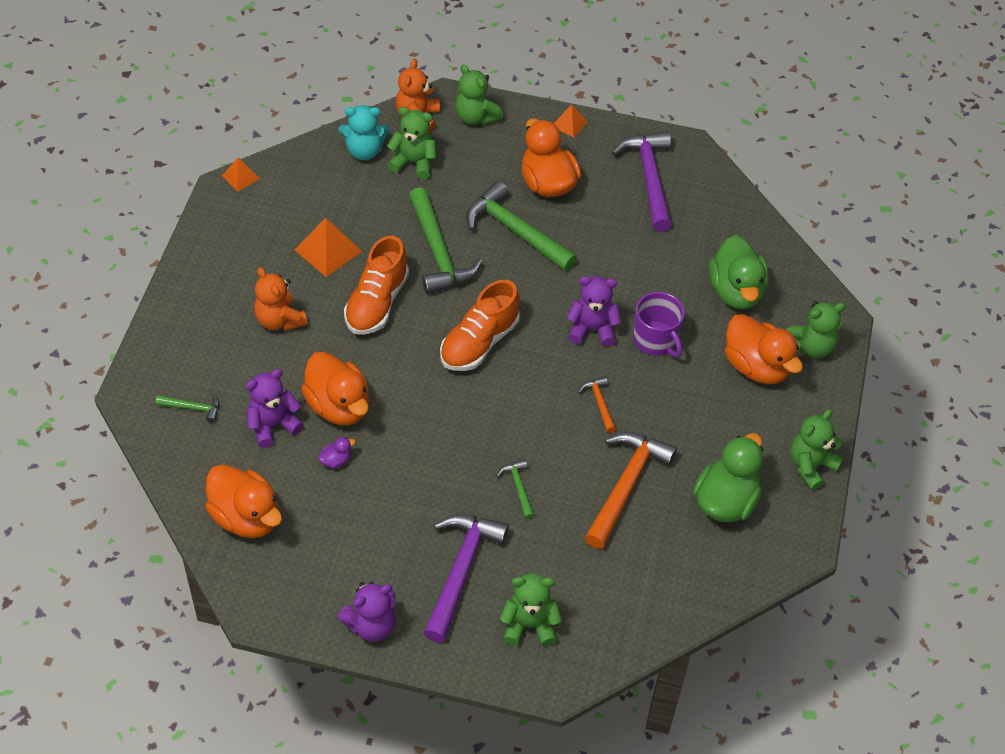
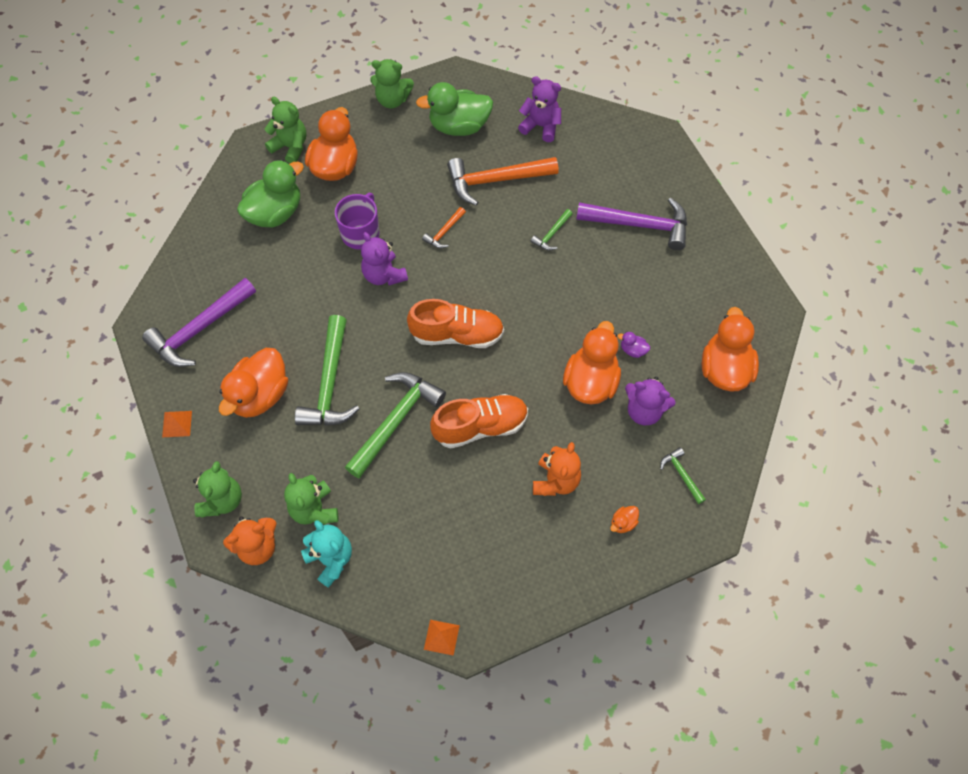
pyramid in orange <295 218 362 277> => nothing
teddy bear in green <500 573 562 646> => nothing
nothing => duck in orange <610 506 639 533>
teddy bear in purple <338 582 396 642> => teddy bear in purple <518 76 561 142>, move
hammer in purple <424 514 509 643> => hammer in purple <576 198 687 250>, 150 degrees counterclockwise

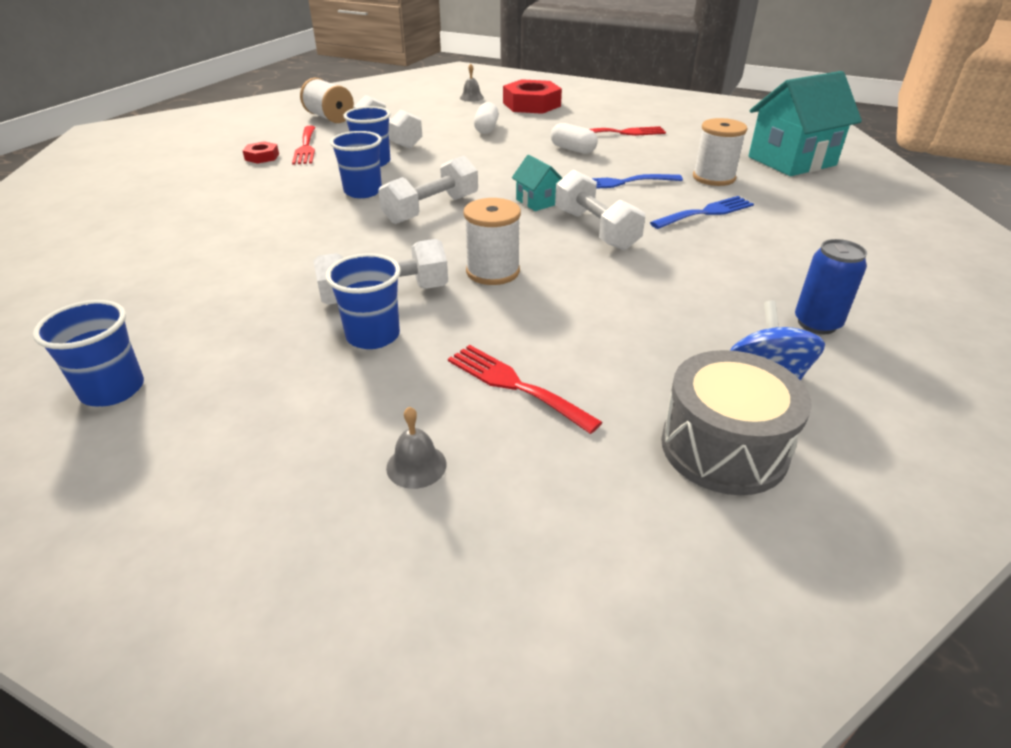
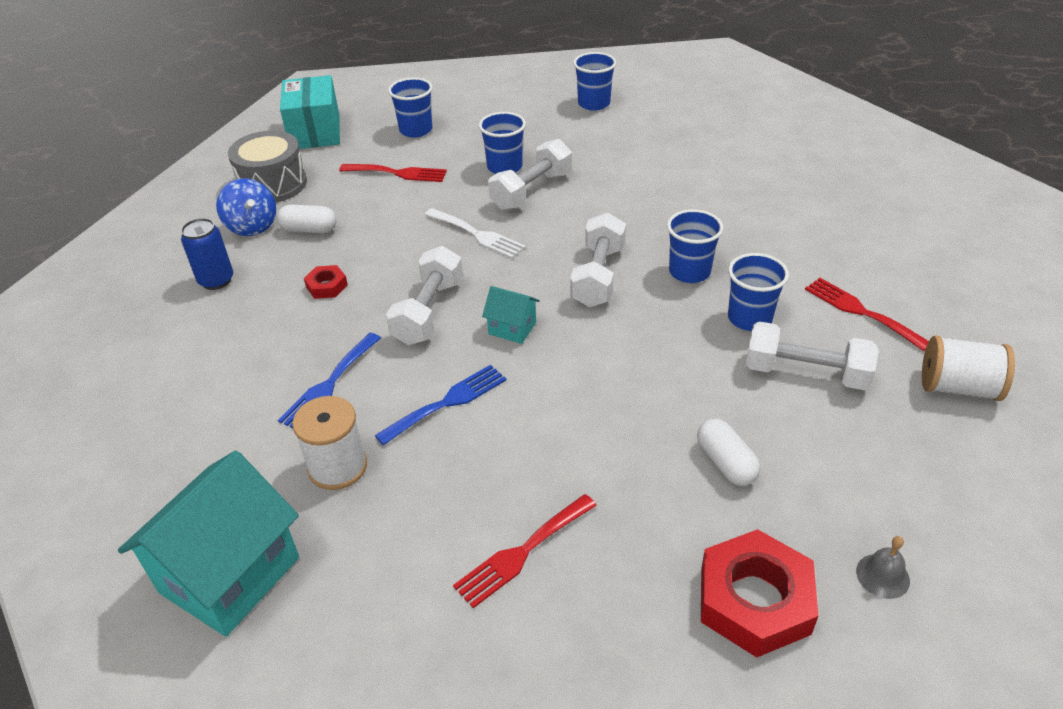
nothing => box in turquoise <280 75 340 149>
nut in red <243 141 279 164> => nut in red <304 265 348 299>, move
capsule in white <551 123 598 154> => capsule in white <277 205 337 234>, move
bell in grey <386 407 447 489> => cup in blue <388 77 433 138>
spool in white <464 198 521 285> => fork in white <425 208 526 259>
dumbbell in white <555 170 645 250> => dumbbell in white <386 246 463 345>, 75 degrees clockwise

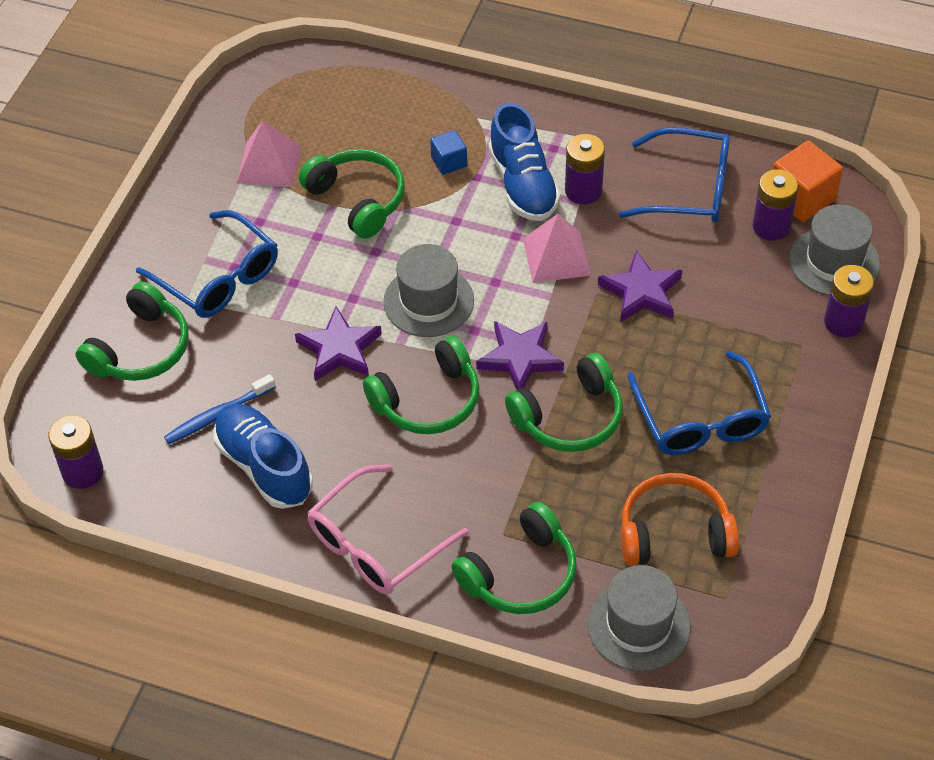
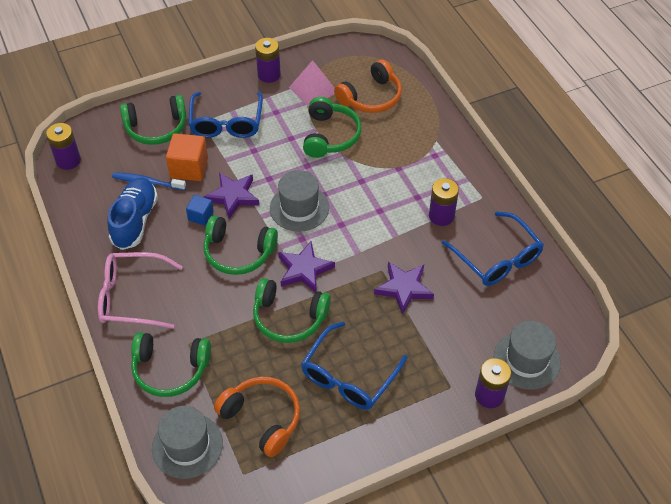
shoe in blue <488 103 561 221> => nothing
pyramid in pink <523 214 591 283> => nothing
nothing => headphones in orange <334 59 402 113>
cube in blue <430 130 467 175> => cube in blue <186 195 214 226>, move
battery in purple <753 169 799 241> => battery in purple <255 38 281 83>, move
cube in orange <773 140 843 222> => cube in orange <166 133 208 181>, move

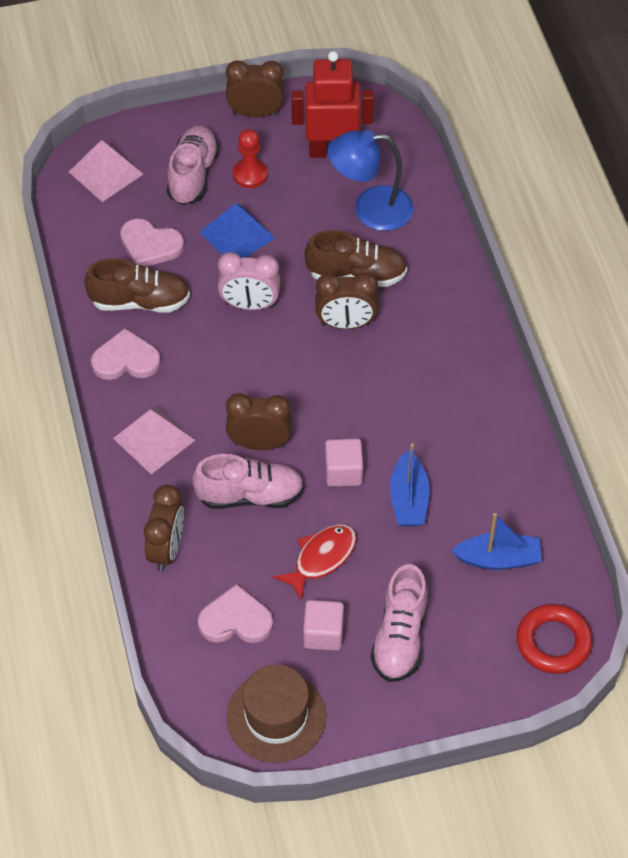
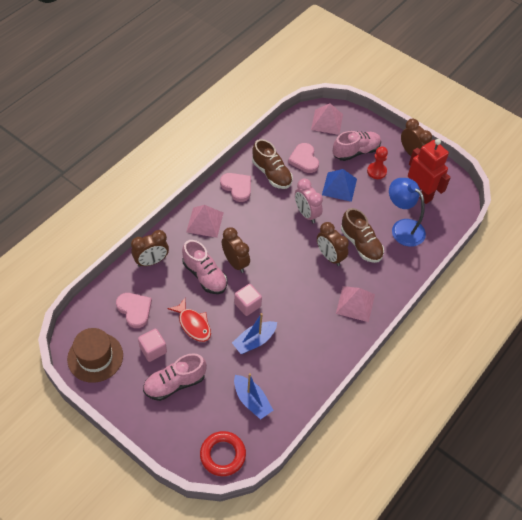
nothing => pyramid in pink <336 286 375 322>
fish in red <273 524 357 600> => fish in red <168 298 211 342>, 45 degrees clockwise

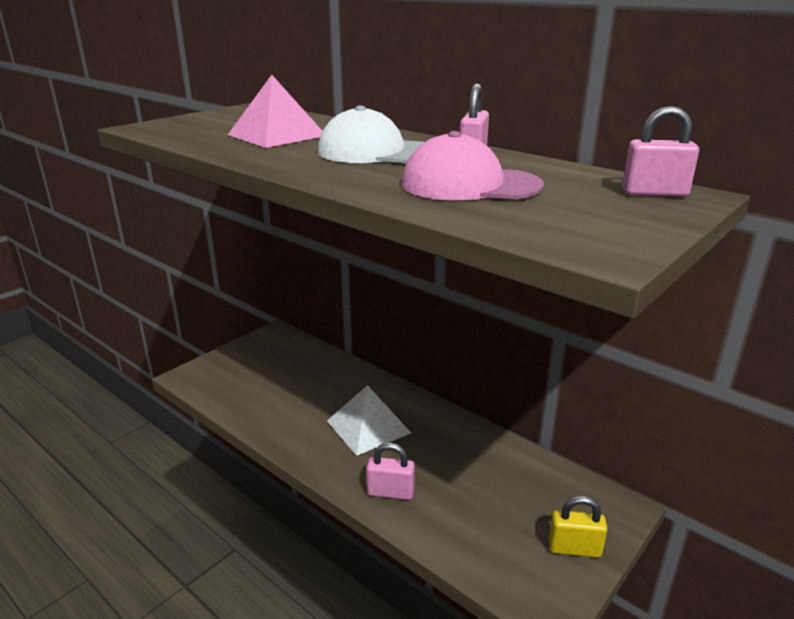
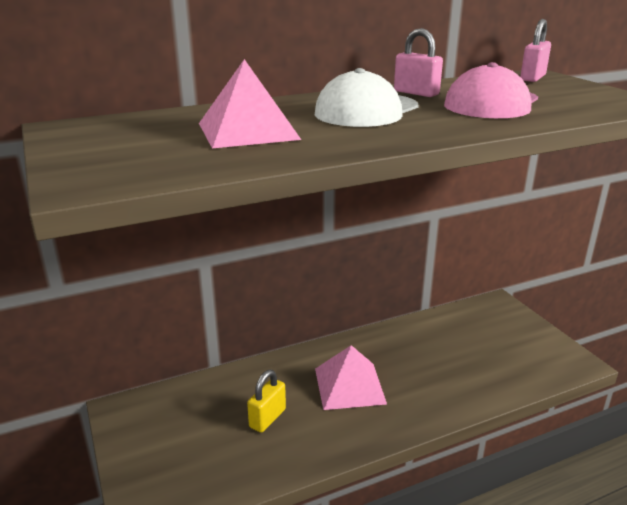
padlock in pink <366 443 415 500> => nothing
padlock in yellow <549 496 607 558> => padlock in yellow <247 370 286 433>, move
pyramid in white <327 385 411 456> => pyramid in pink <315 345 387 410>

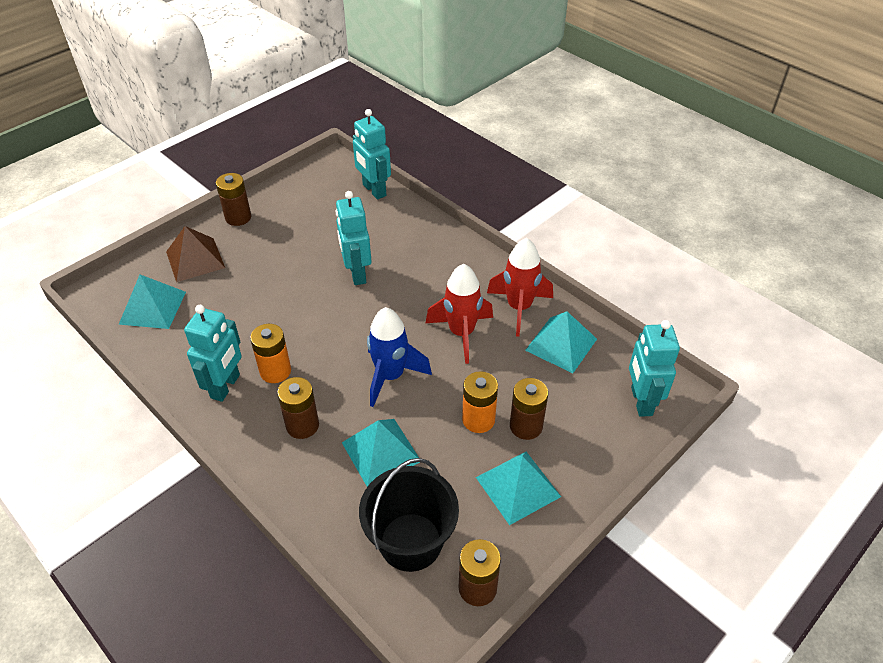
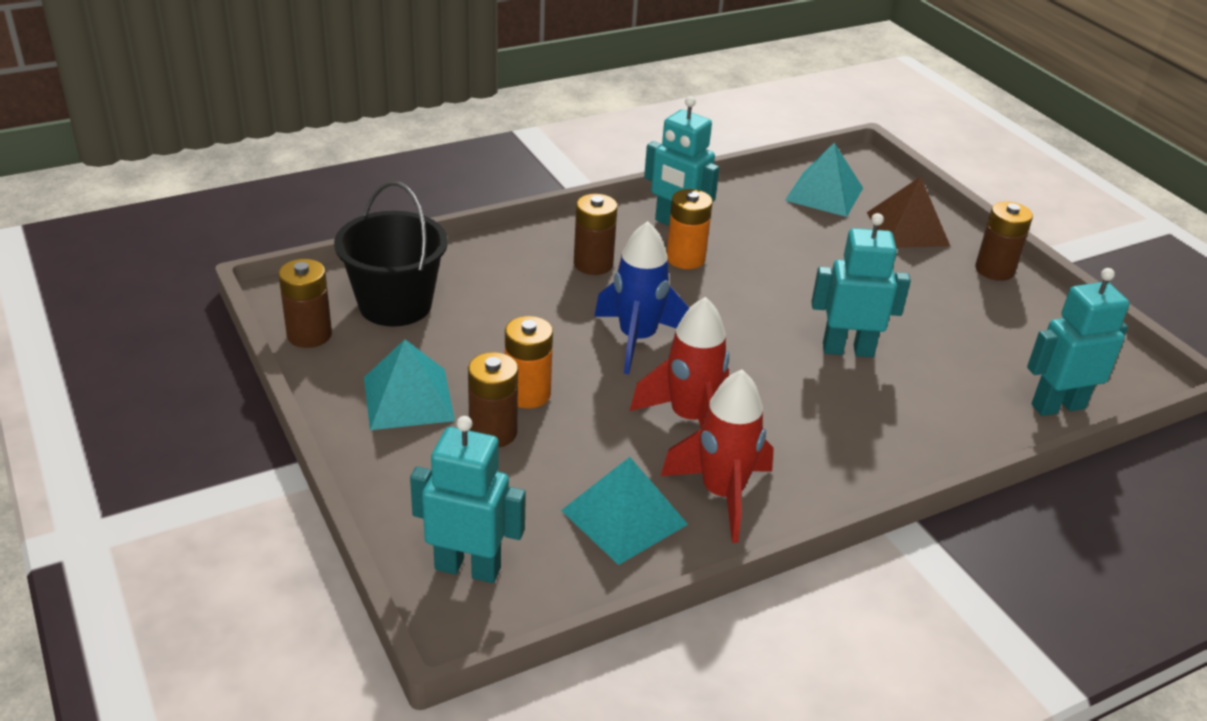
pyramid in turquoise <342 419 420 487> => nothing

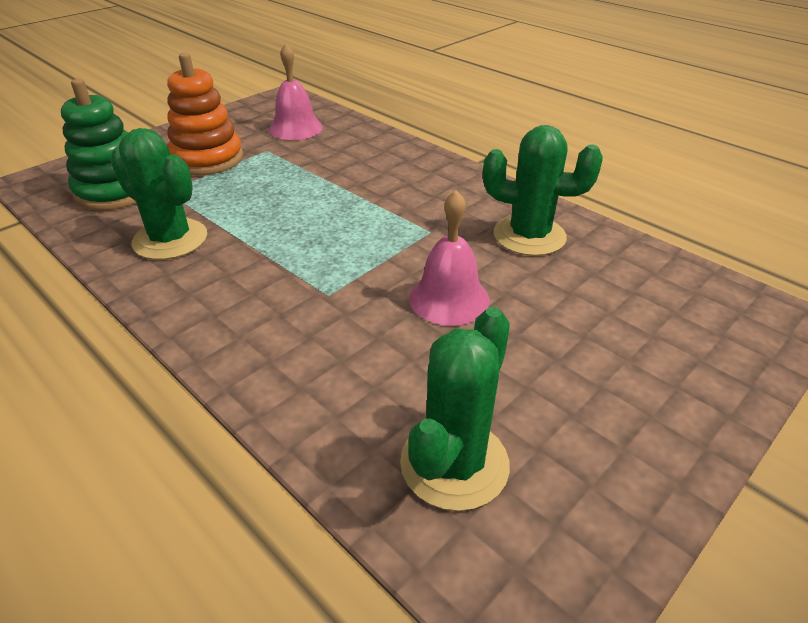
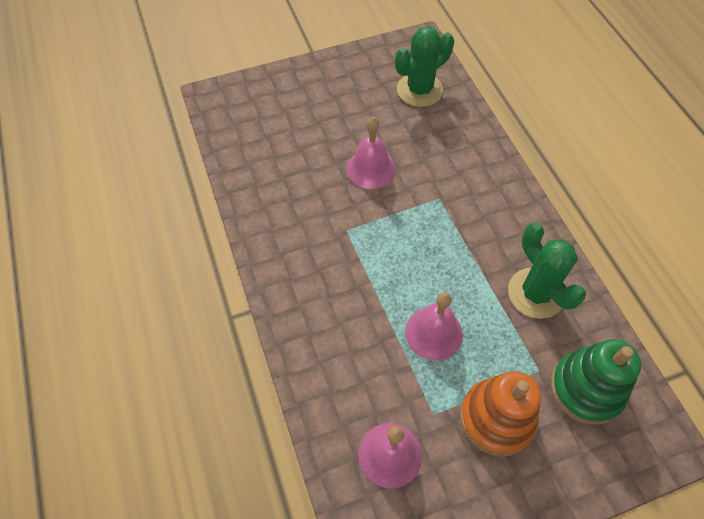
cactus in green <483 125 603 256> => nothing
nothing => bell in pink <405 292 463 361>

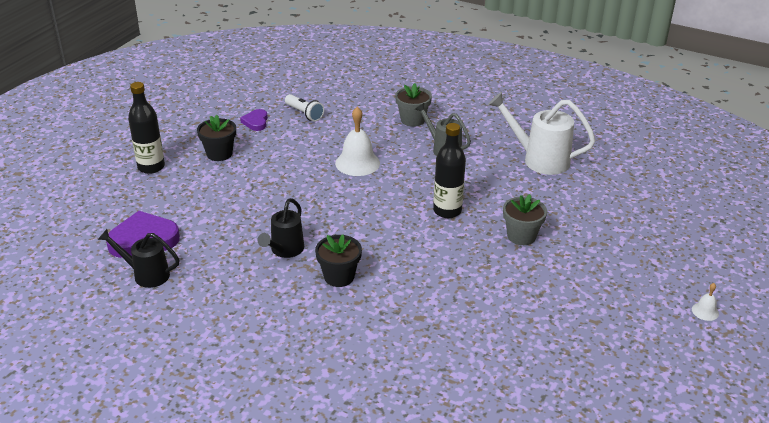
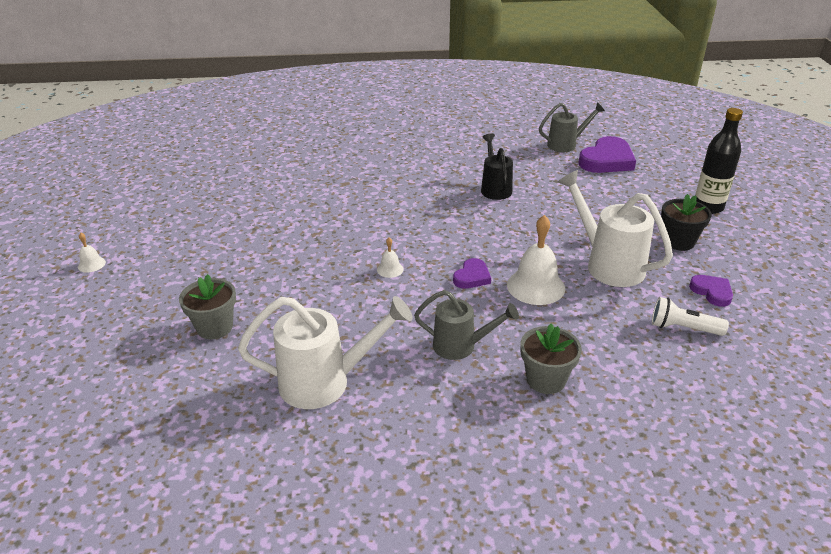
flower pot in black <315 235 362 287> => nothing
nothing => heart in purple <453 258 491 289>
nothing => watering can in white <558 170 673 287>
flower pot in grey <503 194 547 245> => flower pot in grey <179 274 236 339>, move
bottle in black <433 123 466 218> => bell in white <377 237 404 278>
watering can in black <98 229 179 288> => watering can in grey <539 102 605 152>

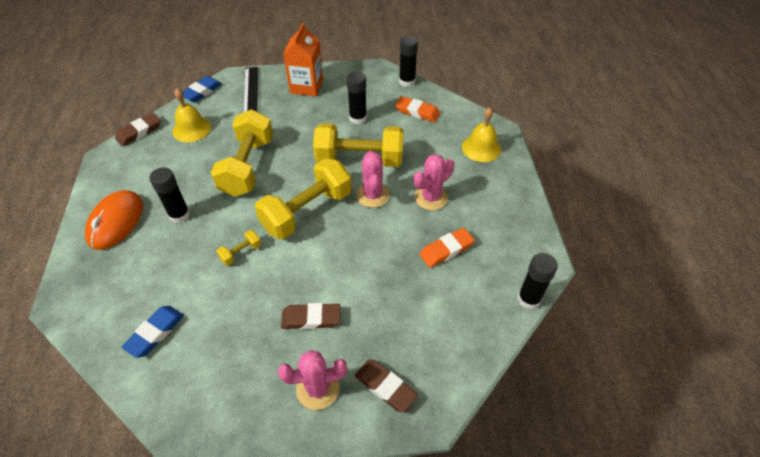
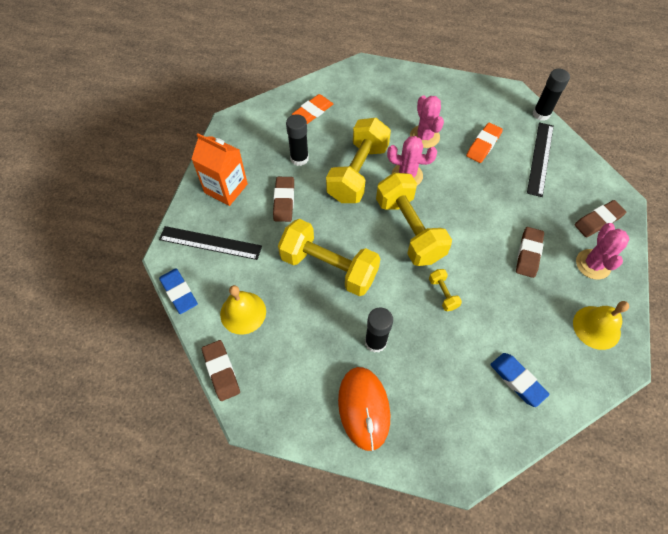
glue stick in black <399 35 418 87> => nothing
nothing => eraser in brown <273 177 294 222>
nothing => ruler in black <527 122 554 197>
bell in yellow <462 107 501 162> => bell in yellow <573 301 629 350>, move
mouse in orange <85 190 143 250> => mouse in orange <338 367 390 451>, 45 degrees clockwise
eraser in orange <419 228 475 268> => eraser in orange <466 123 503 163>, 45 degrees clockwise

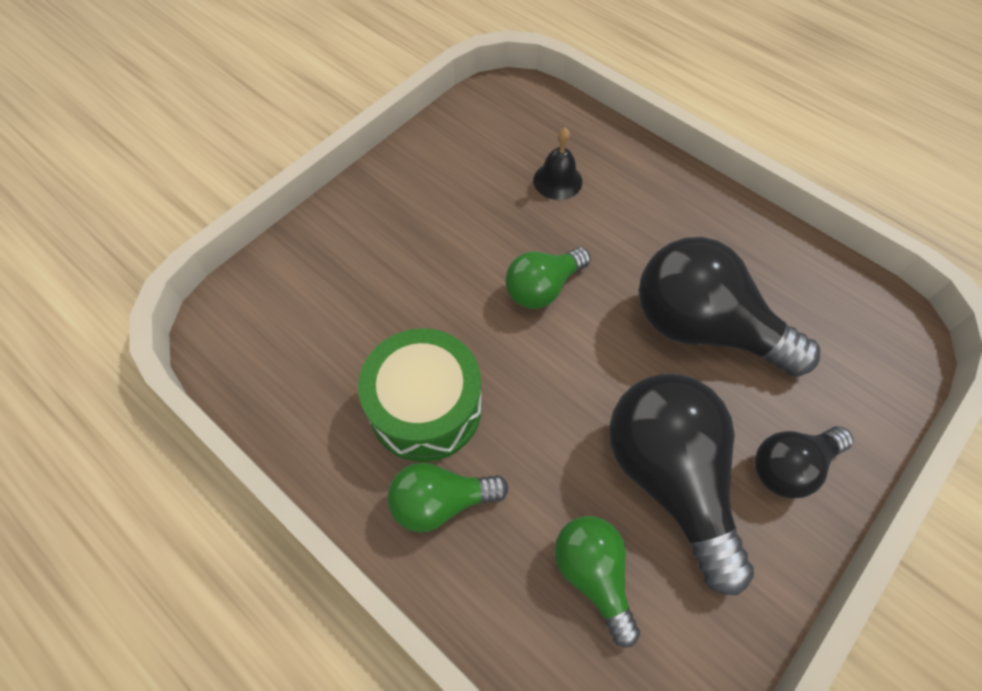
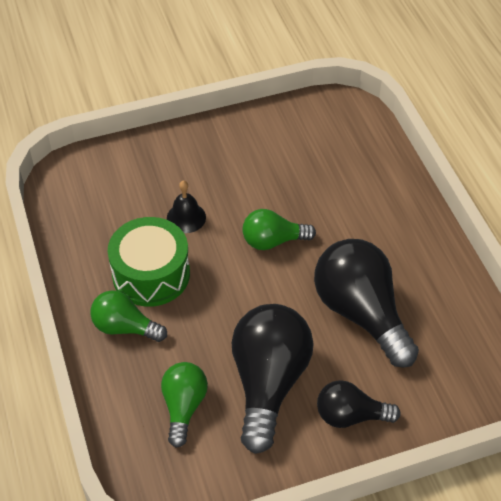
bell in black <533 128 582 200> => bell in black <167 180 206 233>, move

